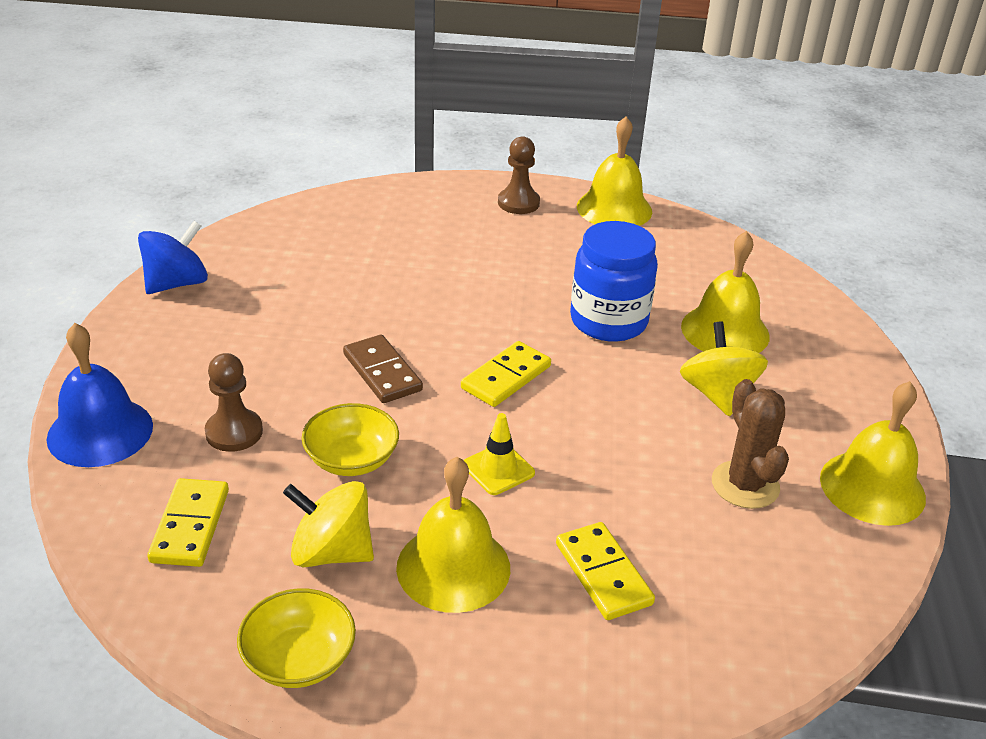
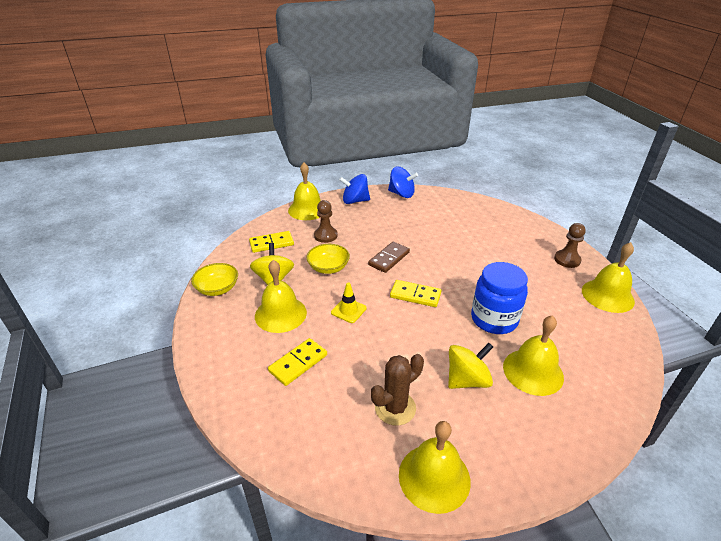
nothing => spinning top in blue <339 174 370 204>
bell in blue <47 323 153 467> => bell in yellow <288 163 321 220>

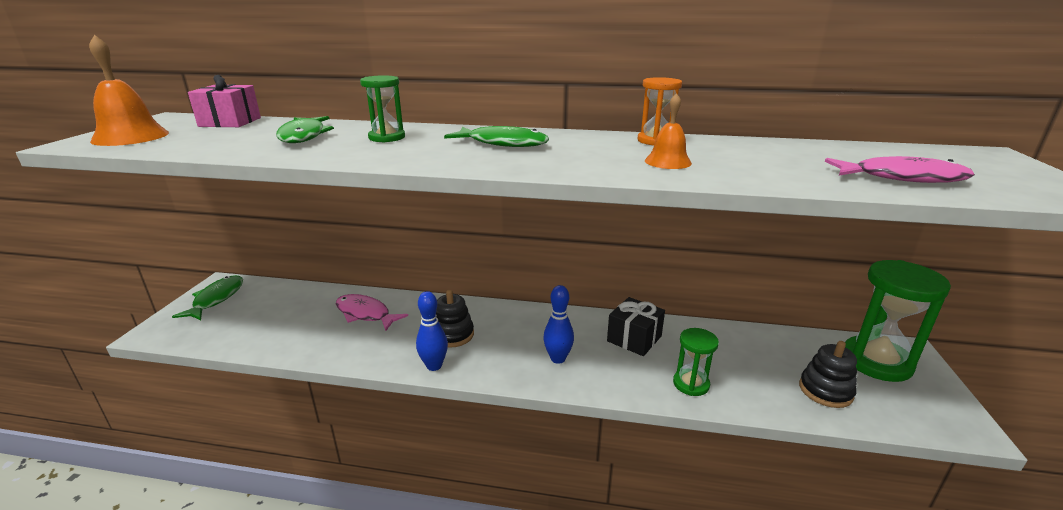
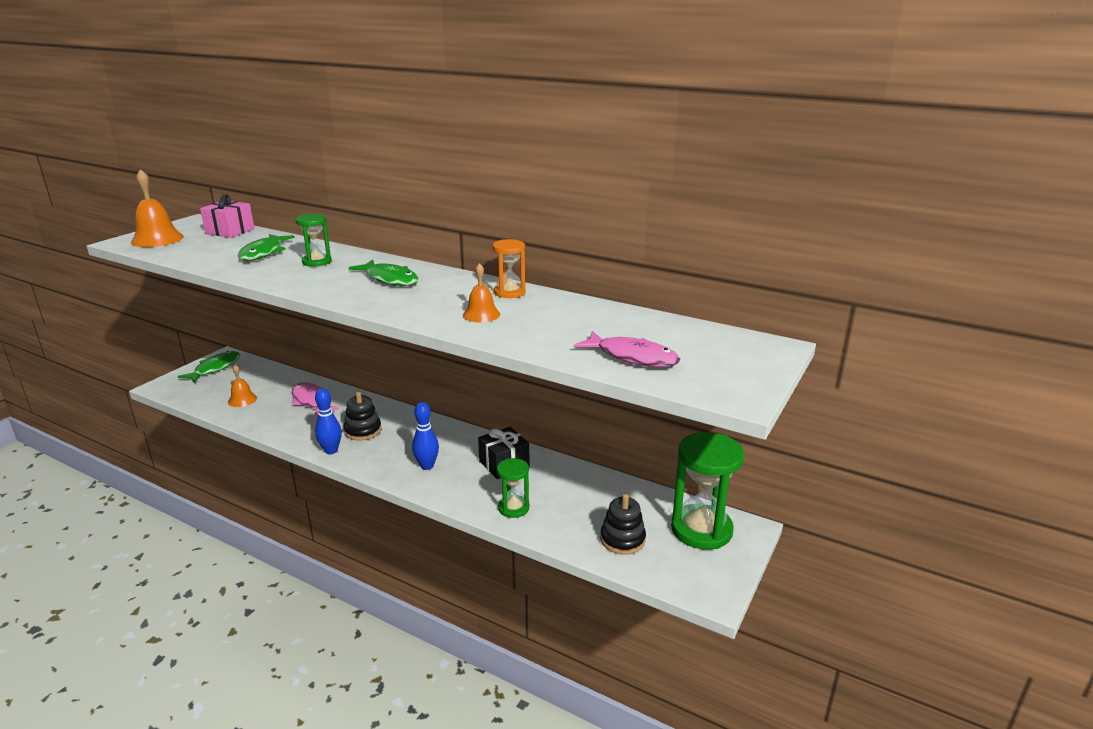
nothing => bell in orange <228 365 257 407>

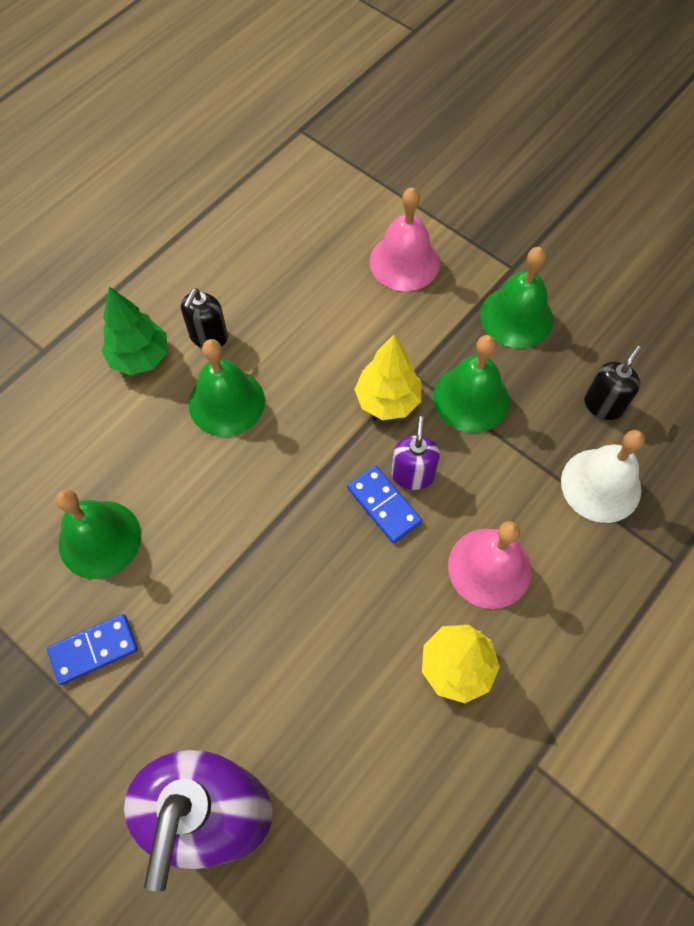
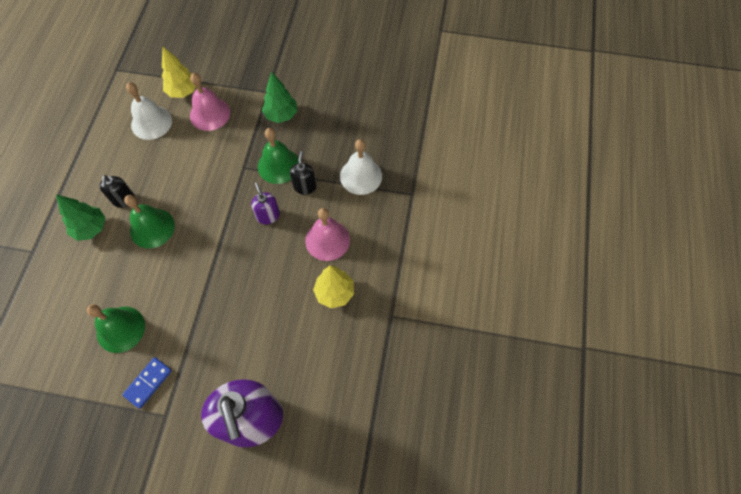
domino in blue <347 465 422 543> => nothing
nothing => bell in white <126 82 172 140>
tree in yellow <354 335 421 420> => tree in yellow <162 47 196 98>, move
soap dispenser in black <584 346 642 420> => soap dispenser in black <290 151 316 195>, move
bell in green <481 247 553 348> => tree in green <262 72 297 123>

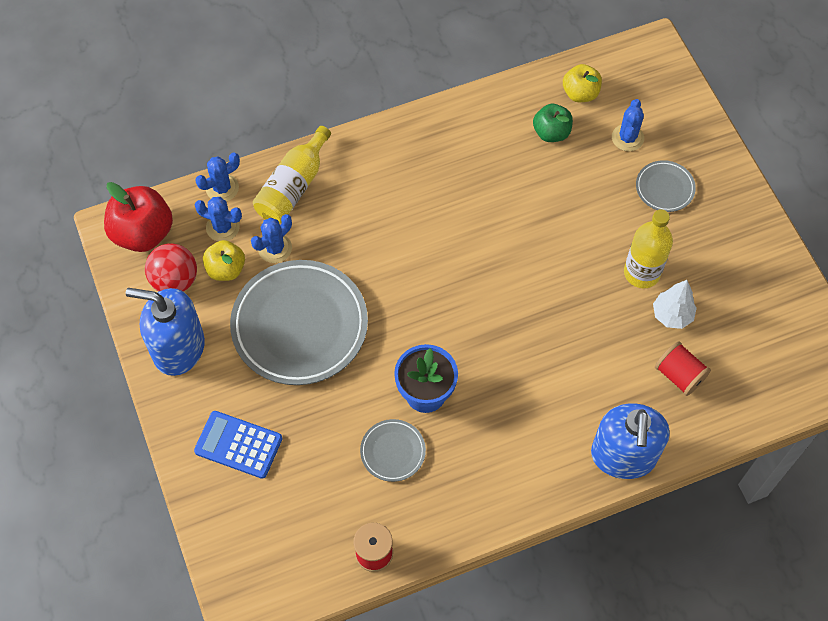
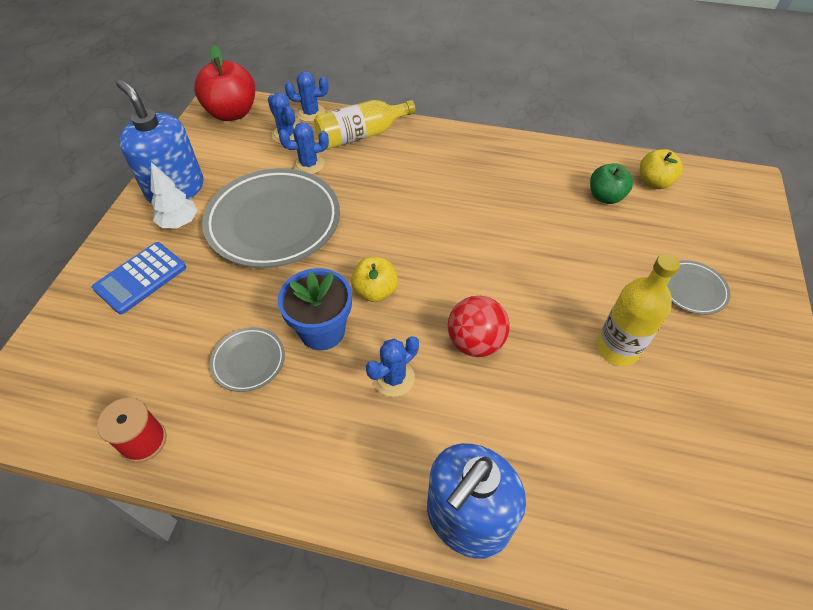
spool in red <655 341 711 396> => nothing
ball in red <145 243 197 292> => ball in red <448 296 510 357>, move
apple in yellow <203 240 245 281> => apple in yellow <351 257 398 302>, move
cactus in blue <612 99 644 151> => cactus in blue <366 336 419 397>, move
tree in white <653 280 697 329> => tree in white <151 162 198 228>, move
calculator in blue <194 411 282 479> => calculator in blue <92 242 186 314>, 105 degrees counterclockwise

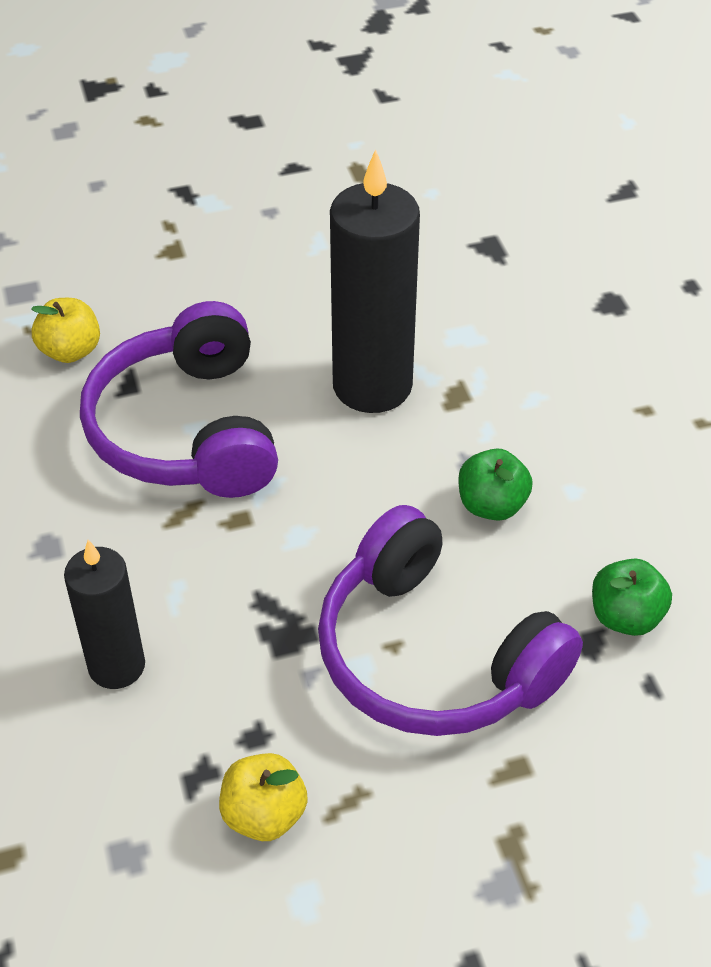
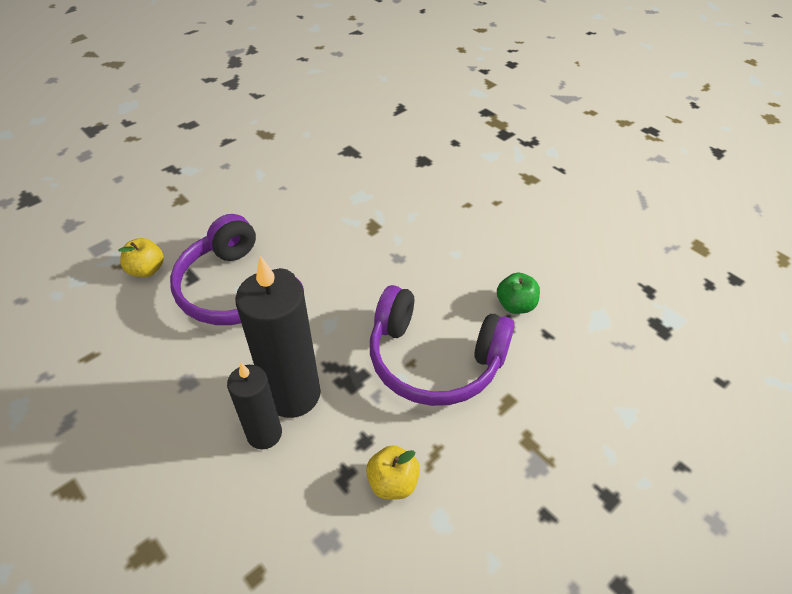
apple in green <458 448 533 521> => nothing
candle in black <330 149 420 413> => candle in black <235 256 321 418>, move

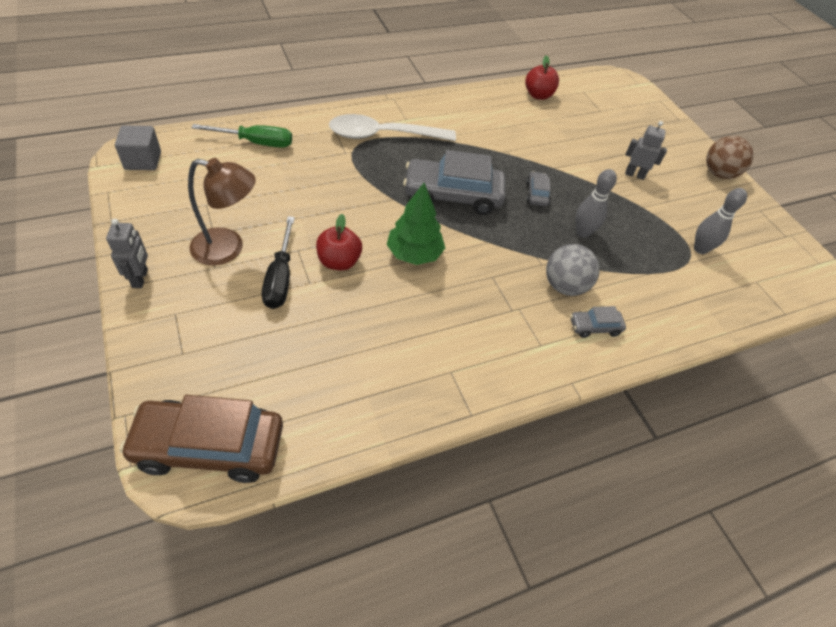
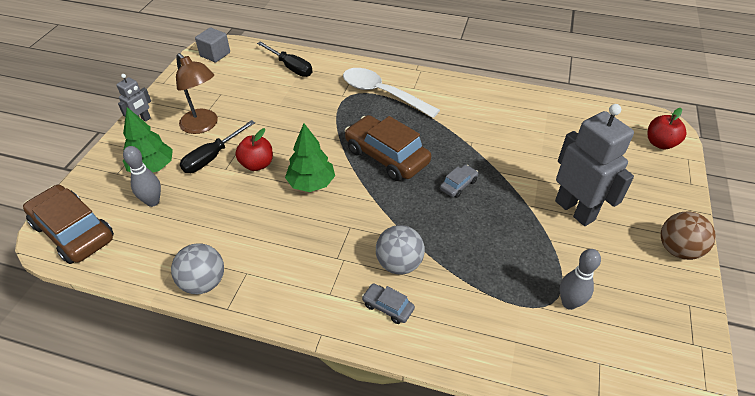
nothing => tree in green <123 107 173 172>
nothing => ball in grey <171 243 224 294>
apple in red <525 55 559 100> => apple in red <647 108 687 149>, move
bowling pin in grey <576 169 617 238> => bowling pin in grey <123 146 161 207>, move
screwdriver in green <191 124 292 148> => screwdriver in black <257 41 313 77>
car in grey <403 150 505 215> => car in brown <345 115 431 181>
robot in grey <625 121 667 180> => robot in grey <555 104 634 226>, x2.01

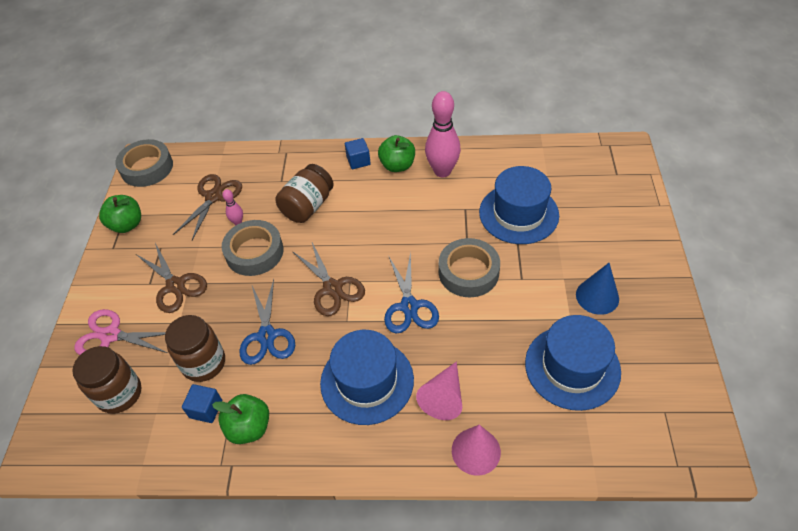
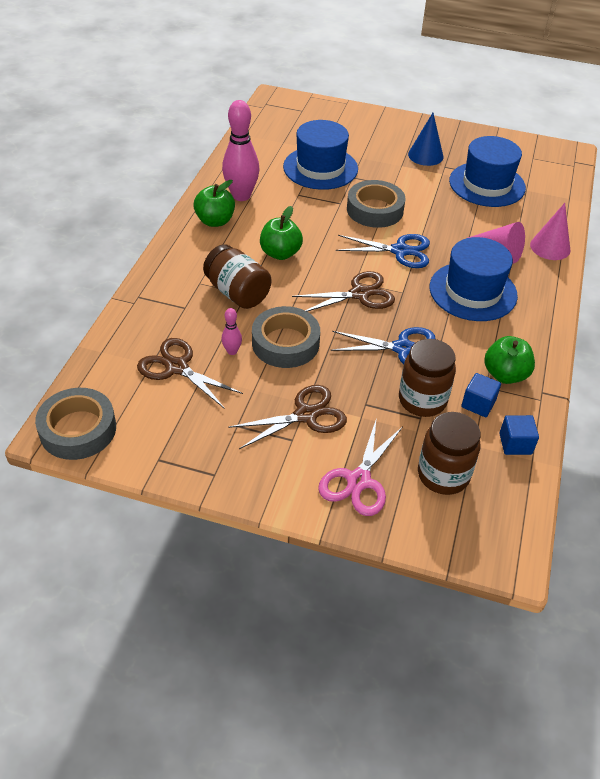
apple in green <99 195 141 233> => apple in green <260 206 303 260>, move
cube in blue <345 138 371 169> => cube in blue <499 415 539 455>, move

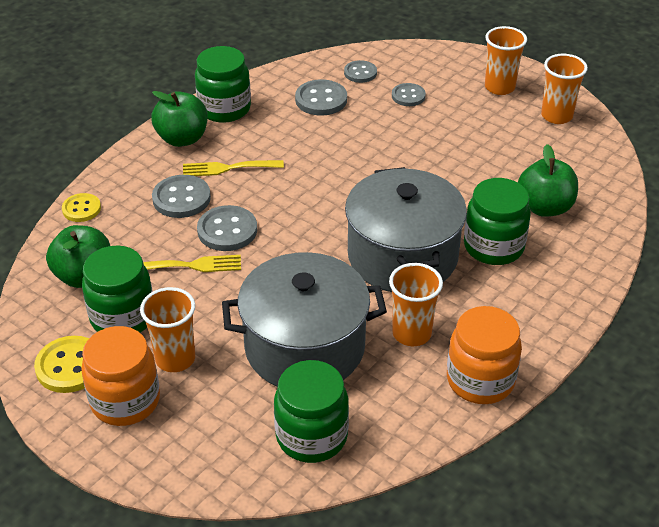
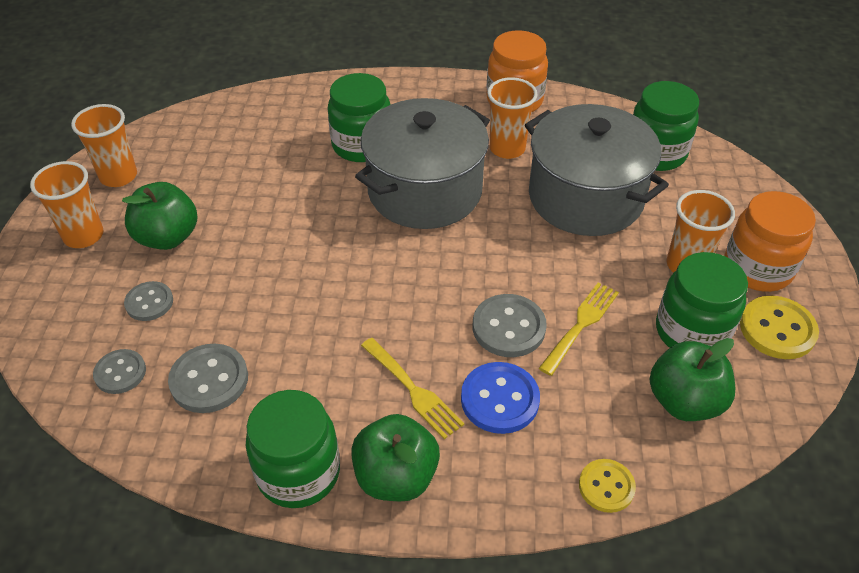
apple in green <518 144 578 217> => apple in green <122 182 197 250>, move
button in grey <152 175 211 218> => button in blue <461 362 540 434>
fork in yellow <143 255 241 272> => fork in yellow <539 282 619 376>, 75 degrees clockwise

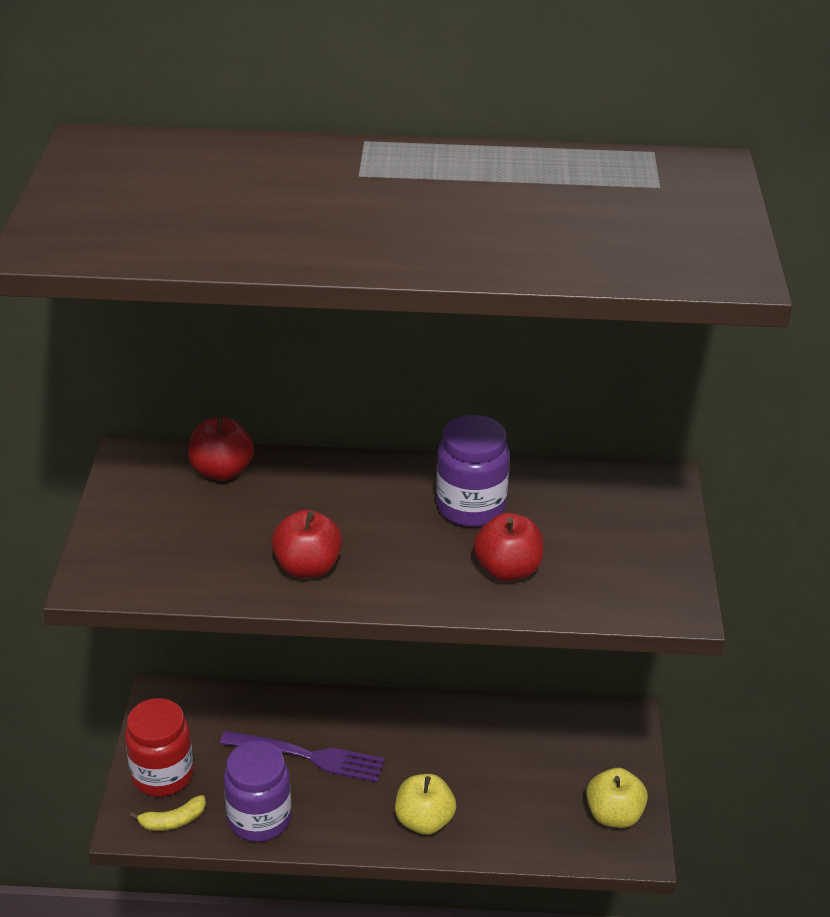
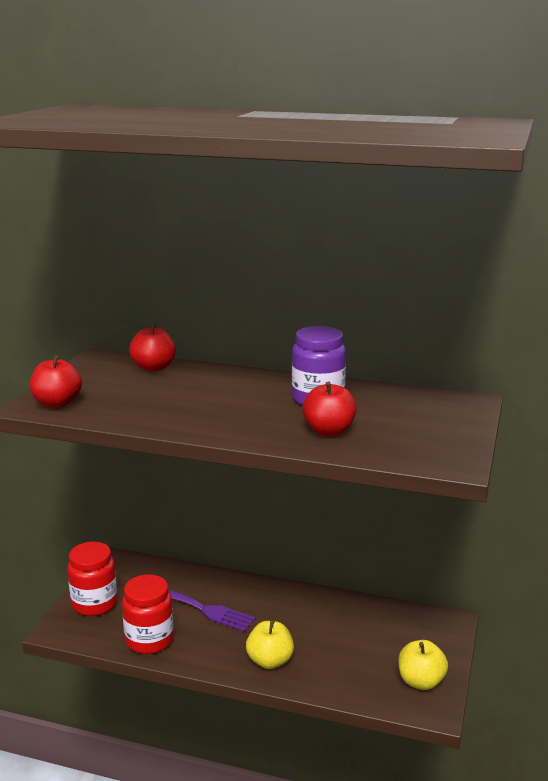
banana in yellow <129 795 206 831> => nothing
apple in red <271 510 342 578> => apple in red <30 355 82 408>, move
jar in purple <224 741 291 842> => jar in red <122 574 174 654>

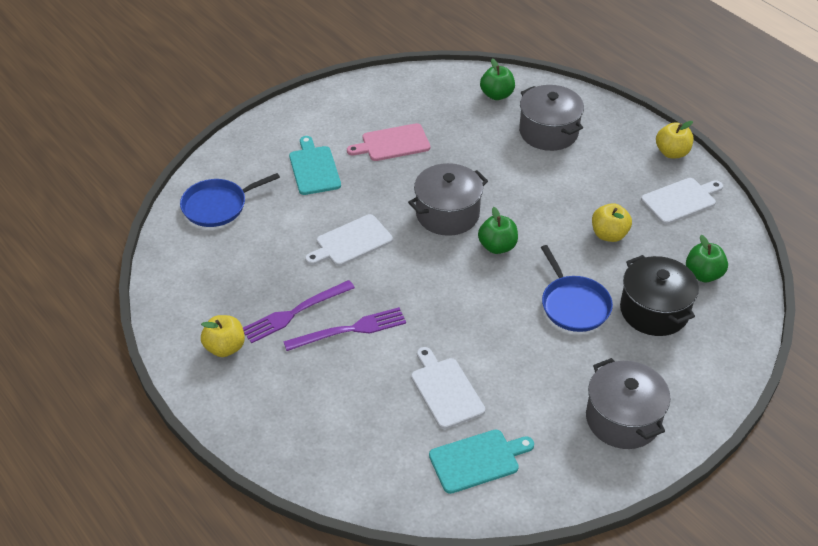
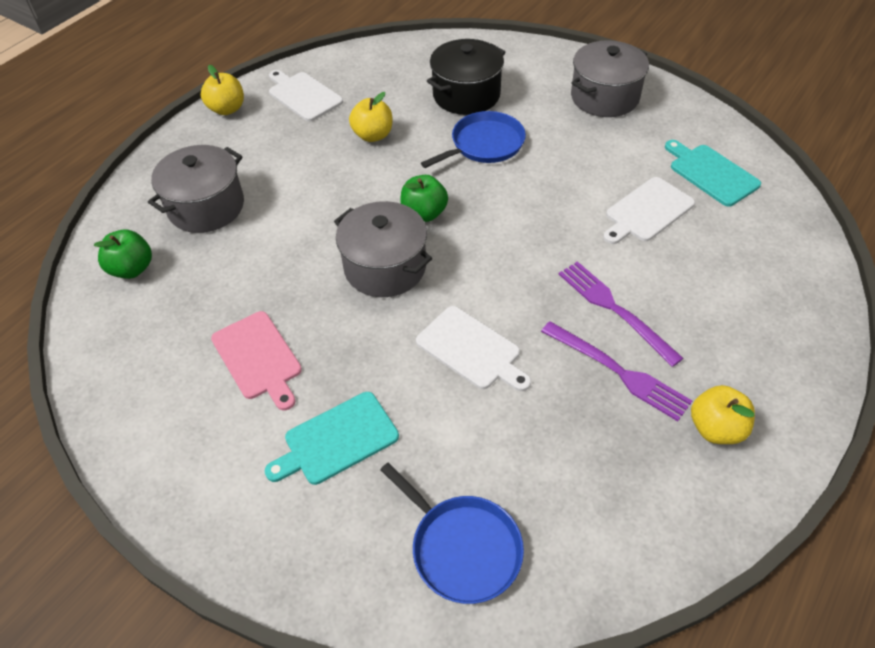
apple in green <686 235 728 282> => nothing

